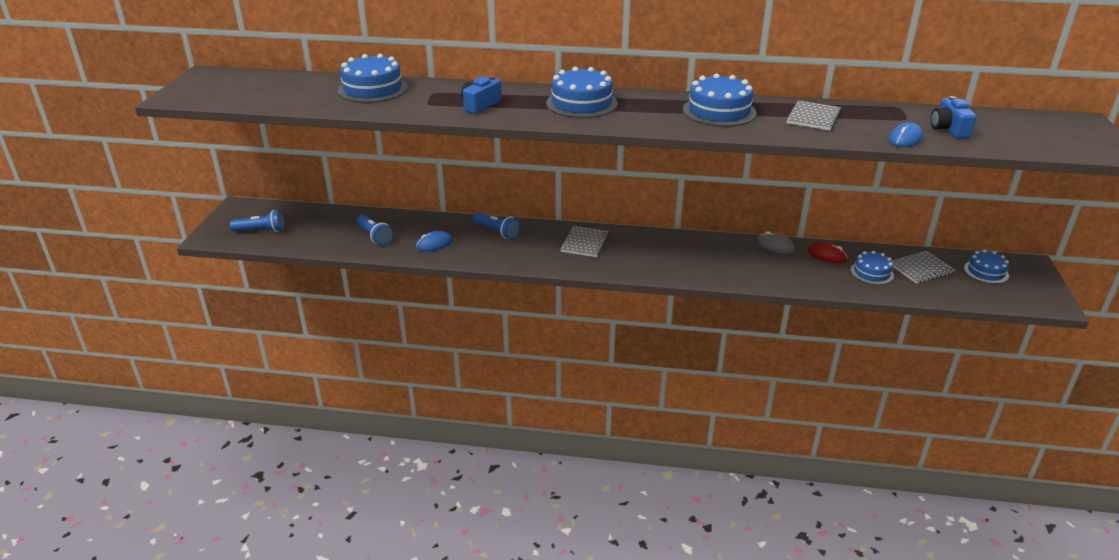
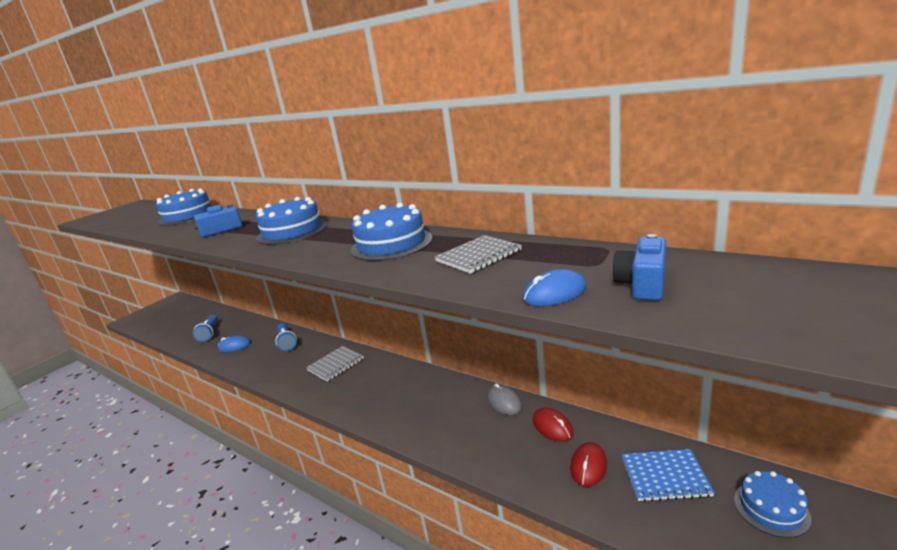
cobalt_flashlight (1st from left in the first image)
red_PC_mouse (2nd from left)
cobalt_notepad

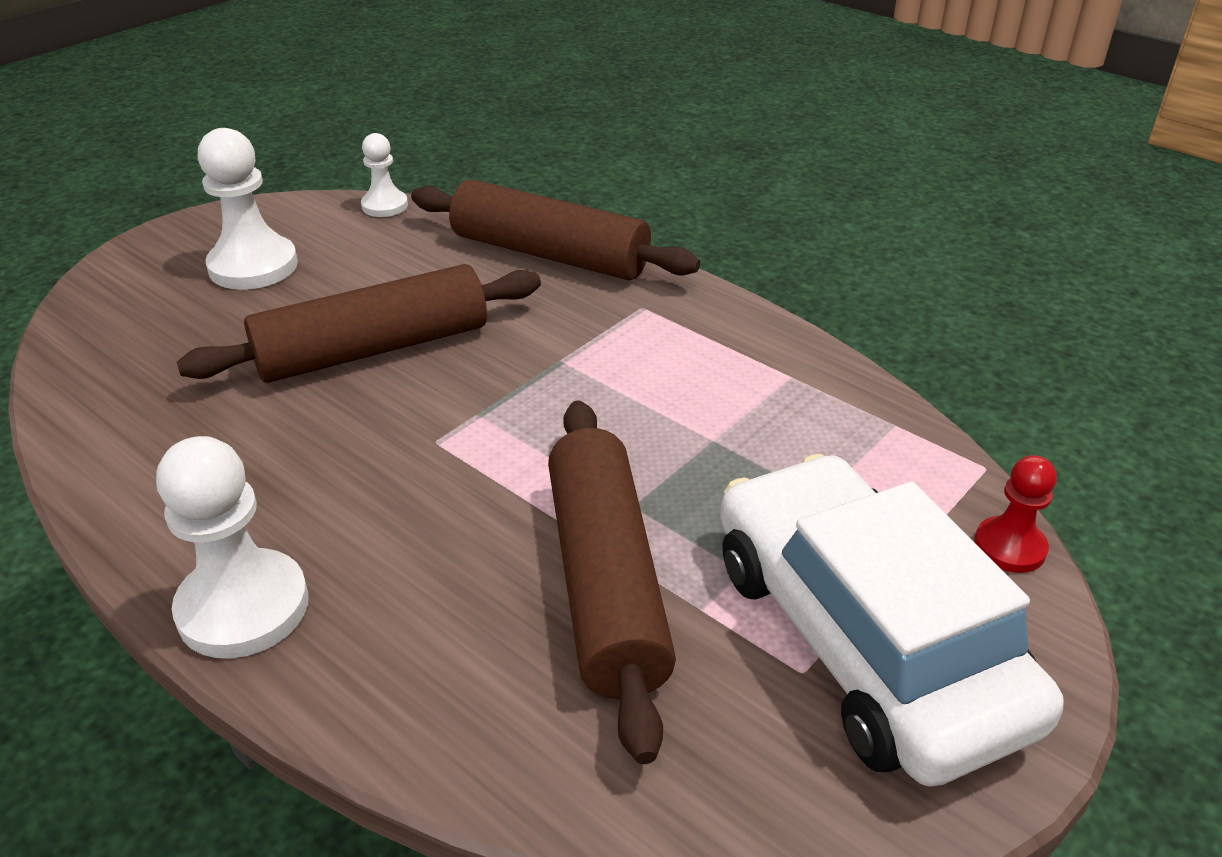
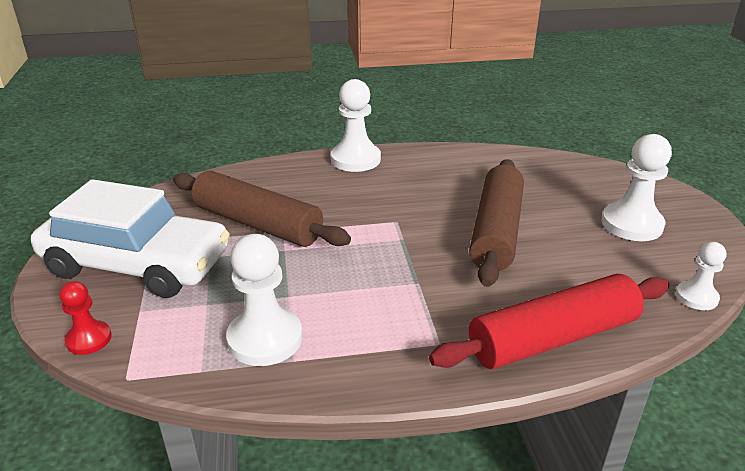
white_game_pawn (1st from left)
red_pastry_roller

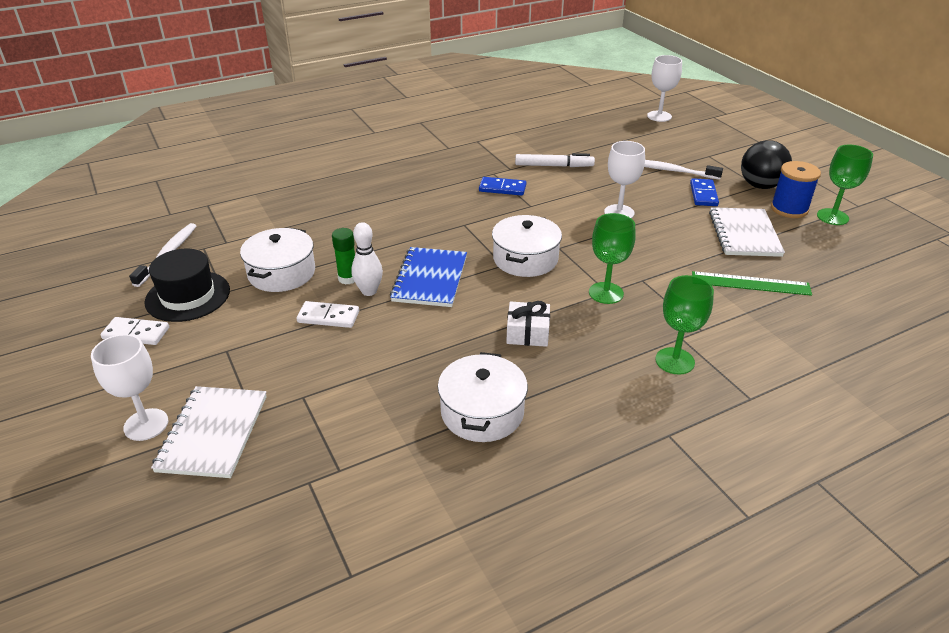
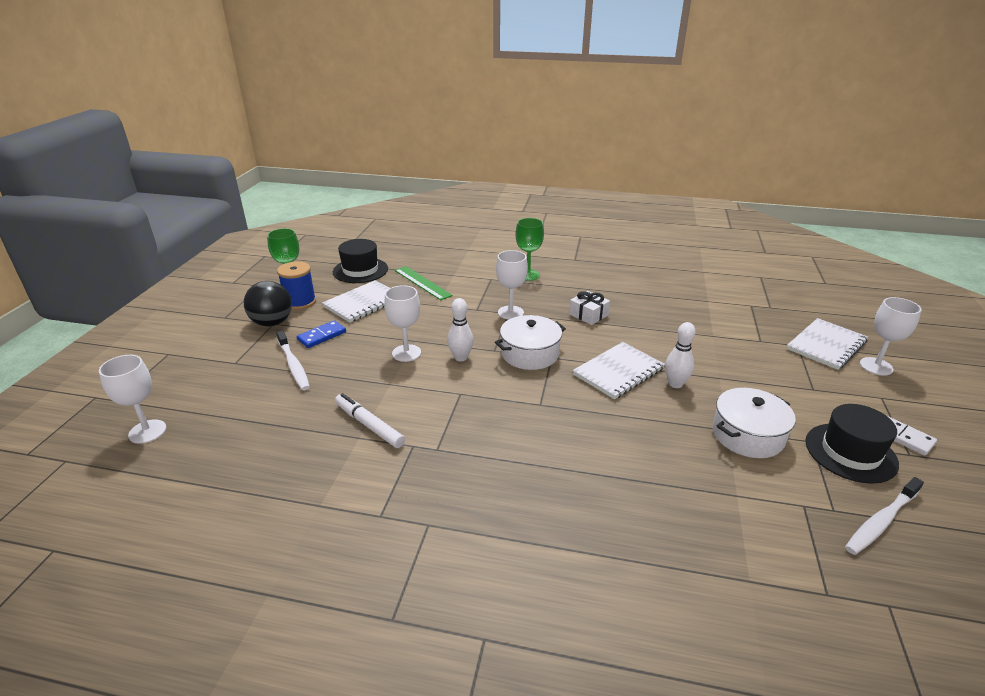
white_domino_piece (2nd from left in the first image)
emerald_stick_of_glue
white_pot (2nd from left in the first image)
cobalt_domino_piece (1st from left in the first image)
jet-black_hat (1st from left)
white_tenpin (1st from left)
white_notepad (2nd from left)
white_chalice (3rd from left)

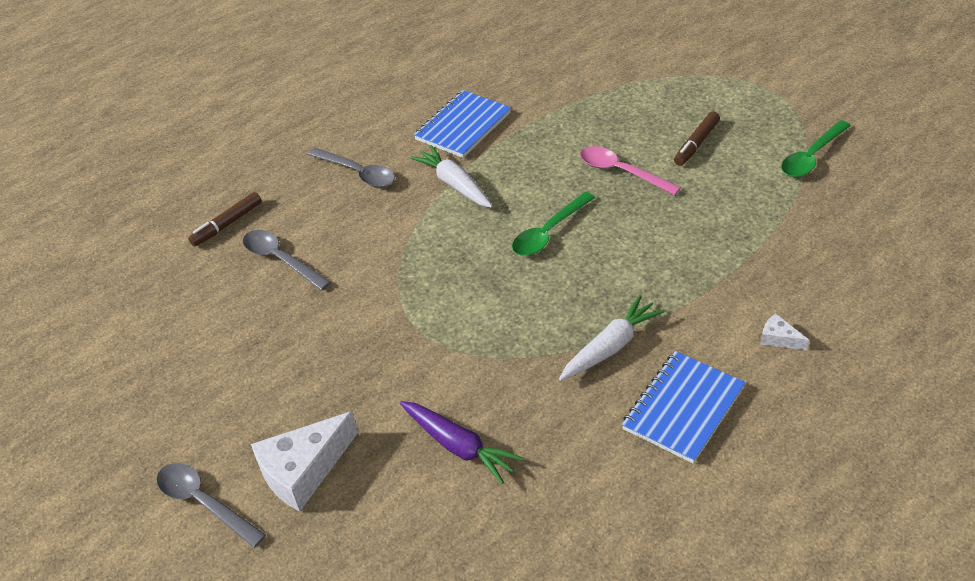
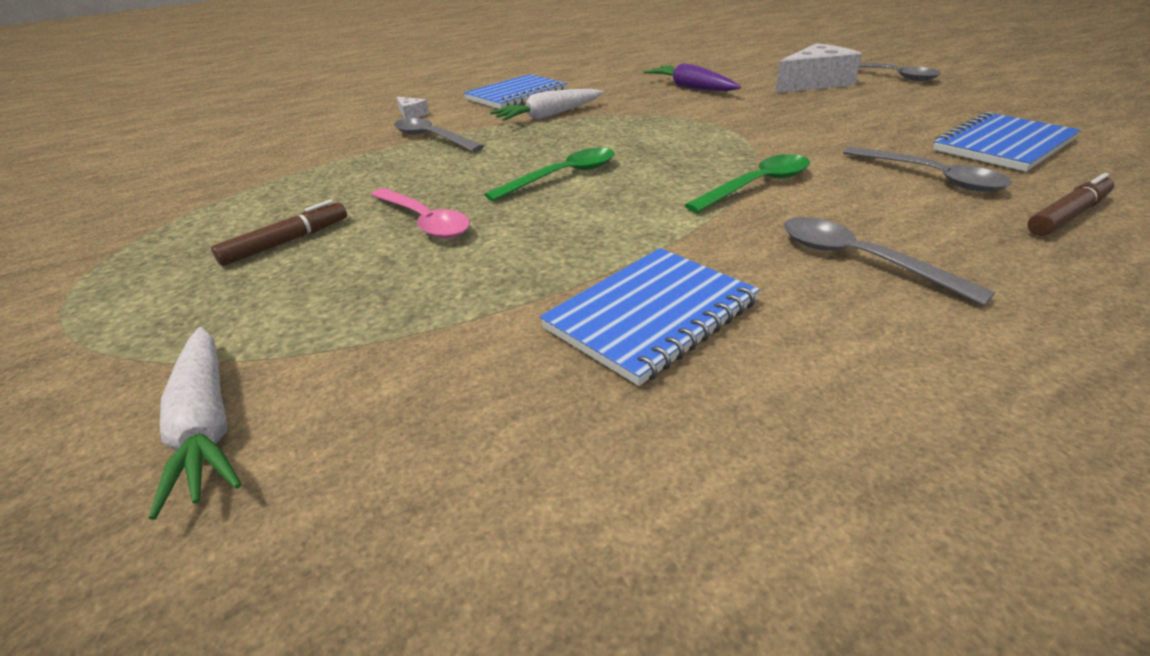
ash-grey_teaspoon (1st from left)
cobalt_notepad (3rd from left)
white_root_vegetable (1st from left)
emerald_teaspoon (2nd from left)

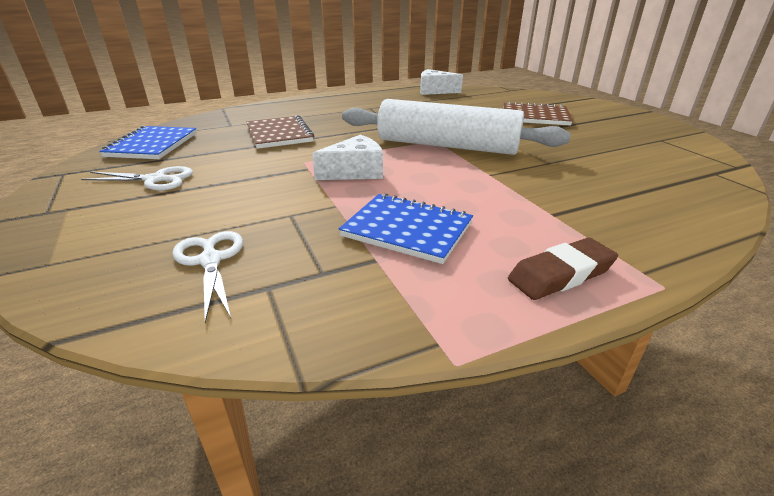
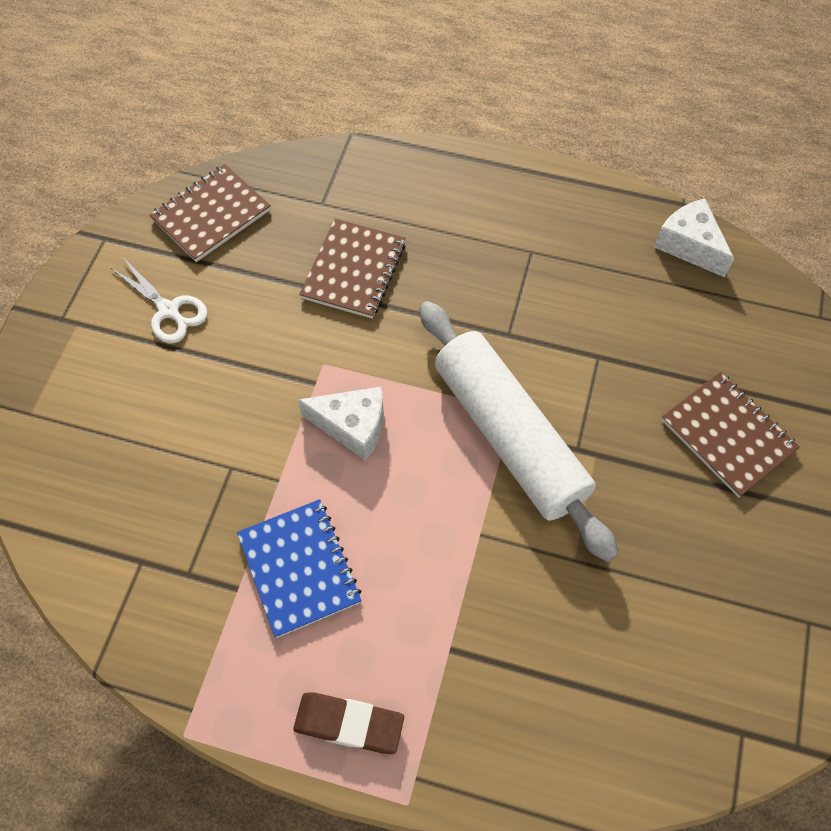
white_pair_of_scissors (2nd from left in the first image)
dark_brown_notepad (1st from left)

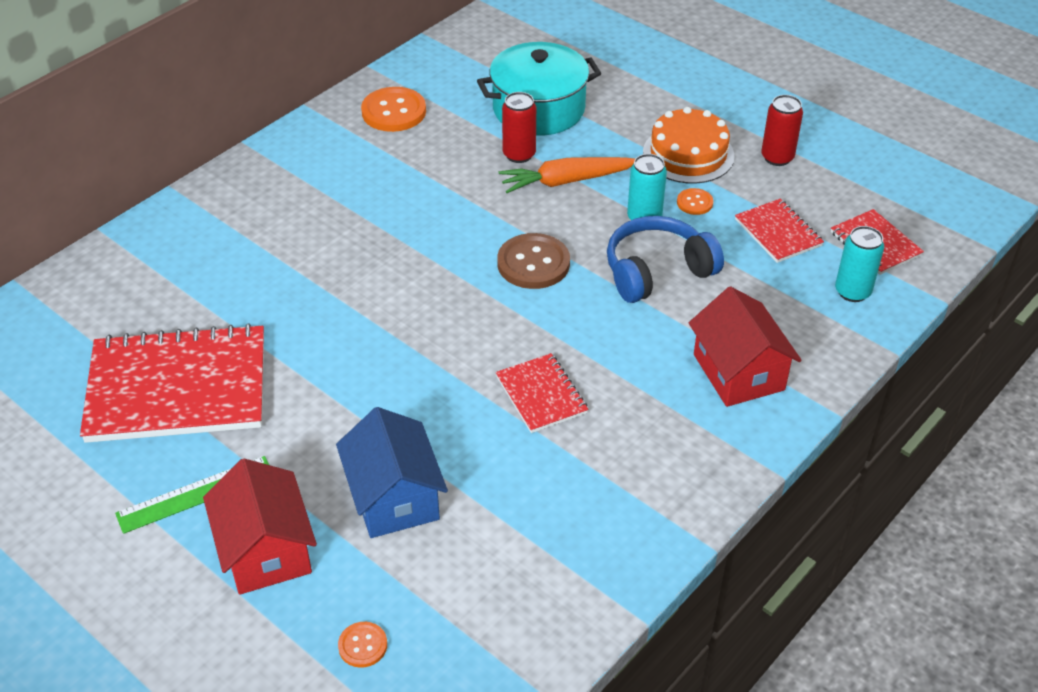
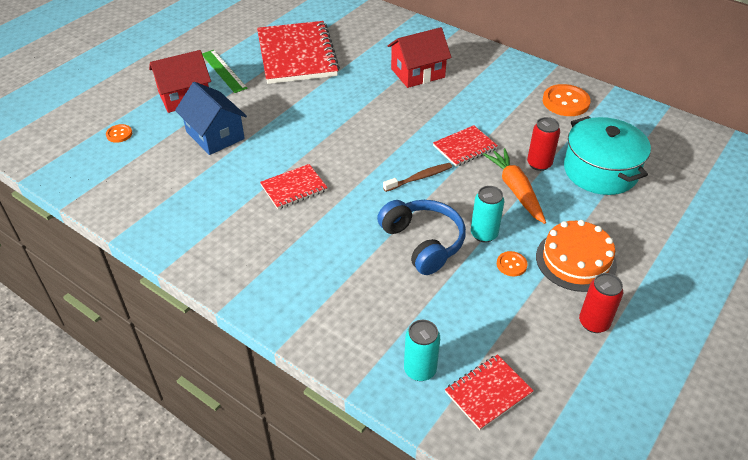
red_toy_house (2nd from left)
red_notepad (3rd from left)
dark_brown_tooth_brush
cobalt_toy_house

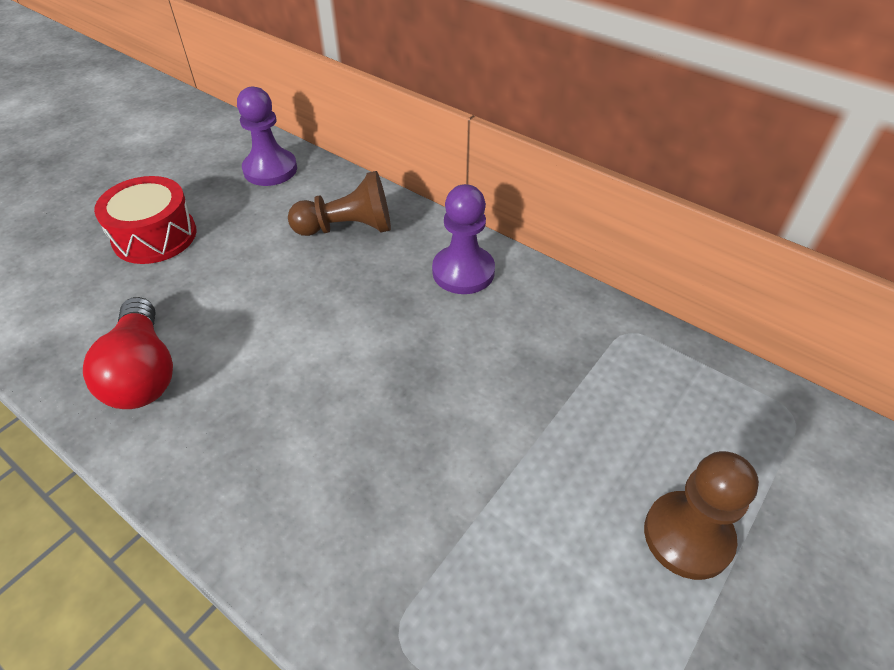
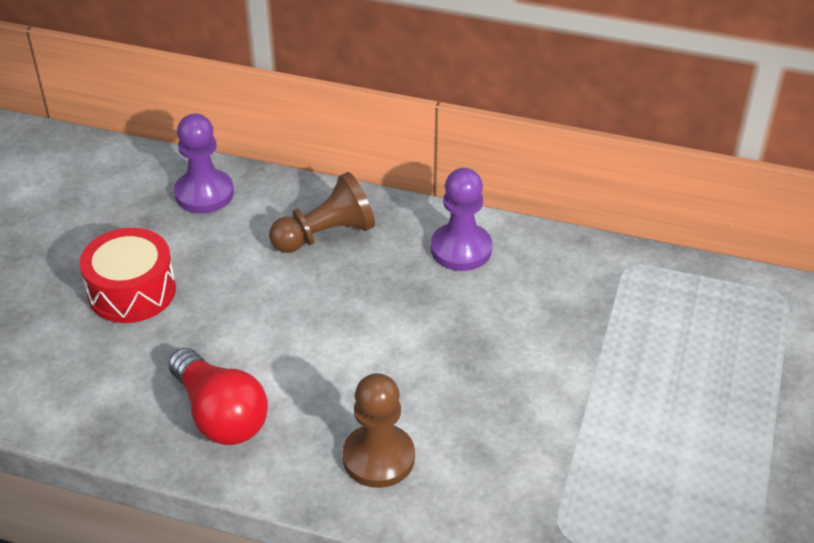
dark_brown_game_pawn (2nd from left)

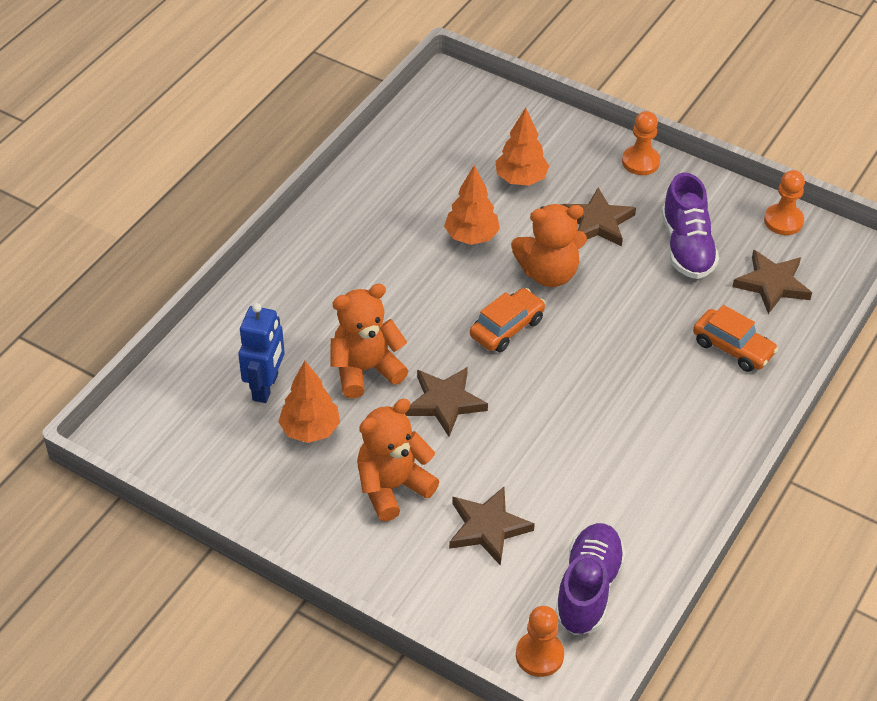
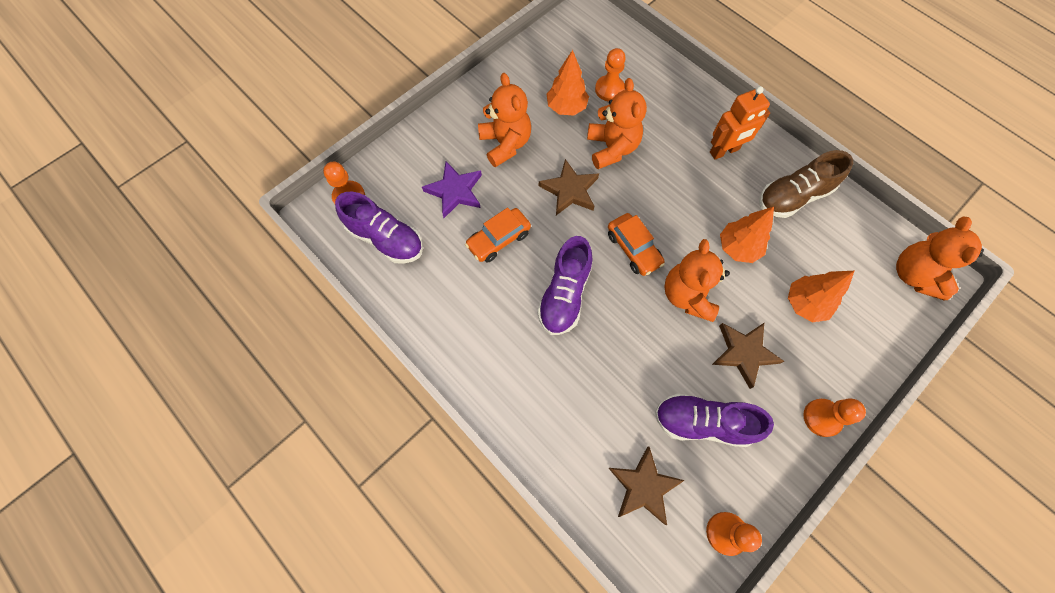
royal_purple_sneaker (2nd from left)
bright_orange_robot_figure
dark_brown_sneaker
bright_orange_teddy_bear (4th from left)
bright_orange_toy_car (1st from left)
bright_orange_game_pawn (2nd from left)
royal_purple_five-pointed_star

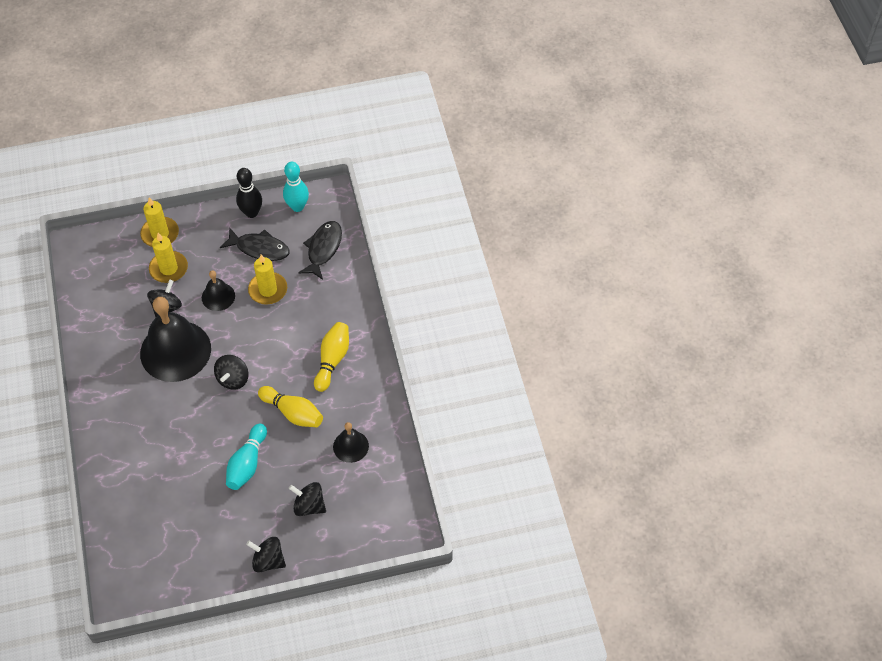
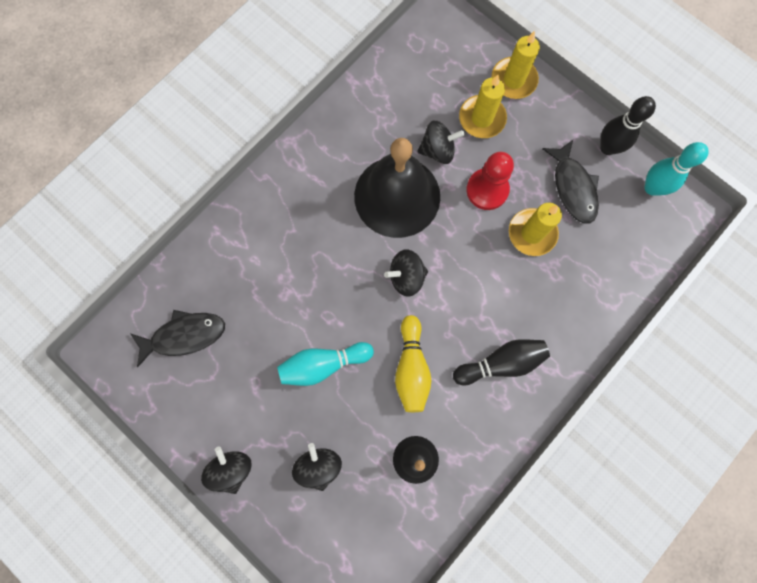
jet-black_fish_figure (1st from left)
red_game_pawn
jet-black_tenpin (1st from left)

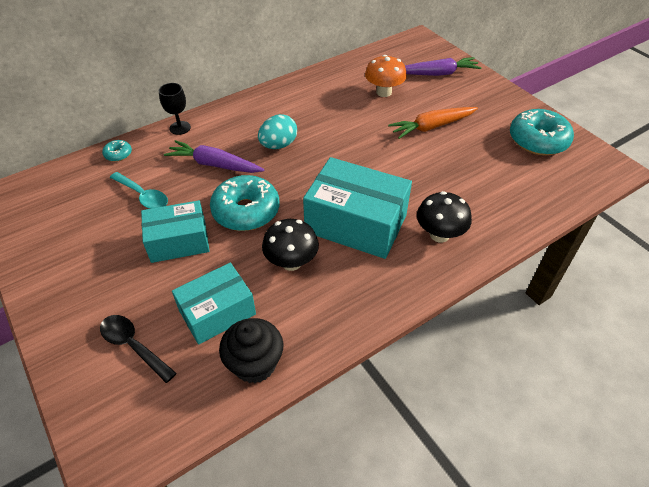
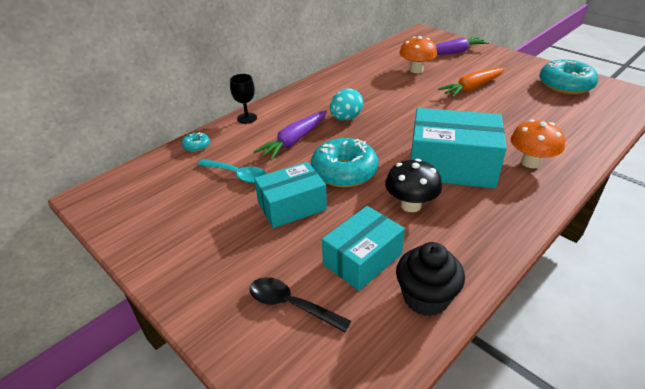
bright_orange_fungus (2nd from left)
royal_purple_root_vegetable (1st from left)

